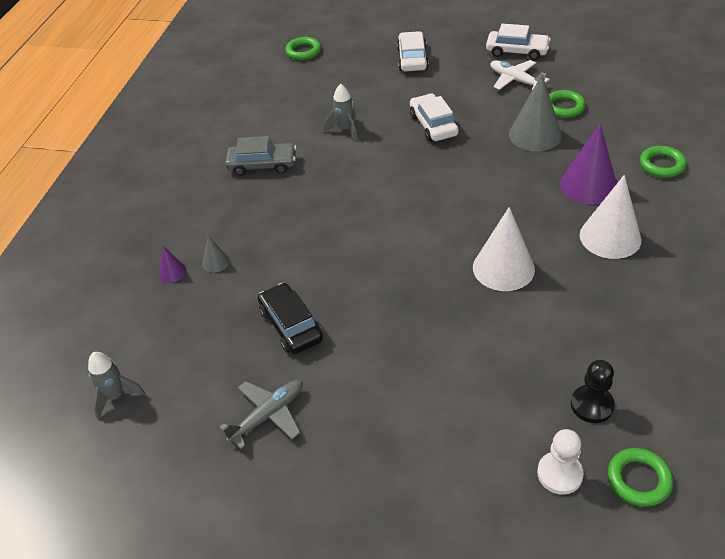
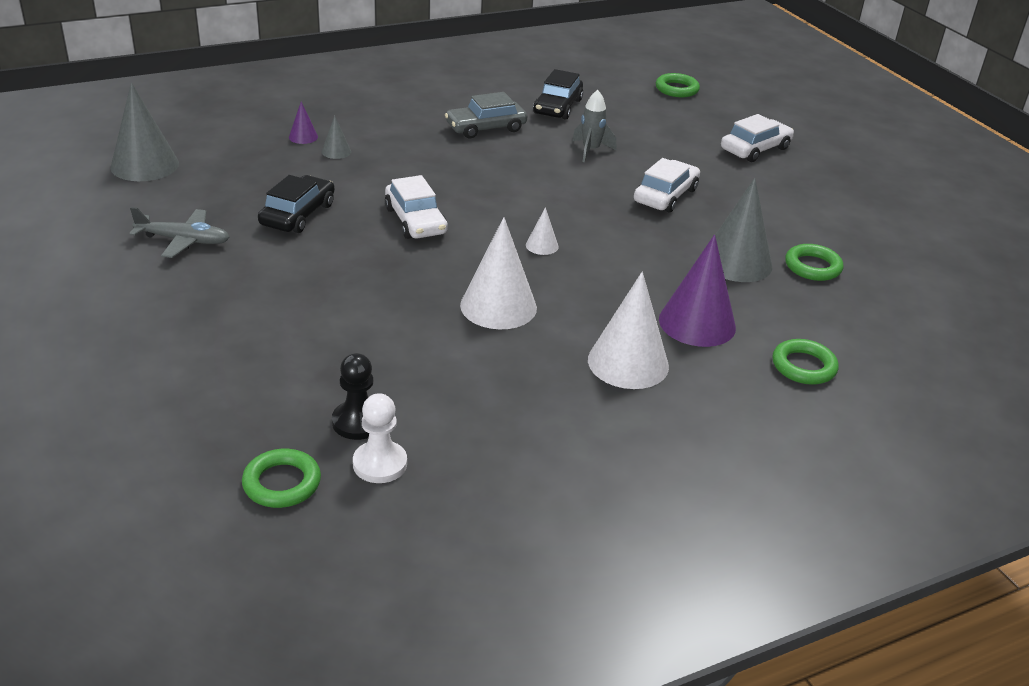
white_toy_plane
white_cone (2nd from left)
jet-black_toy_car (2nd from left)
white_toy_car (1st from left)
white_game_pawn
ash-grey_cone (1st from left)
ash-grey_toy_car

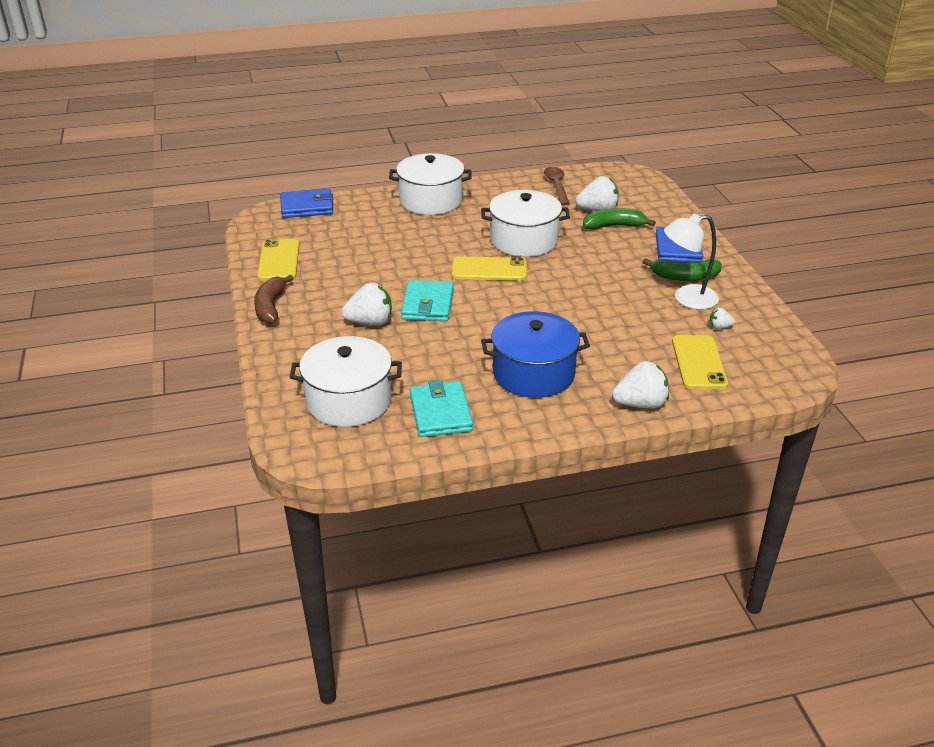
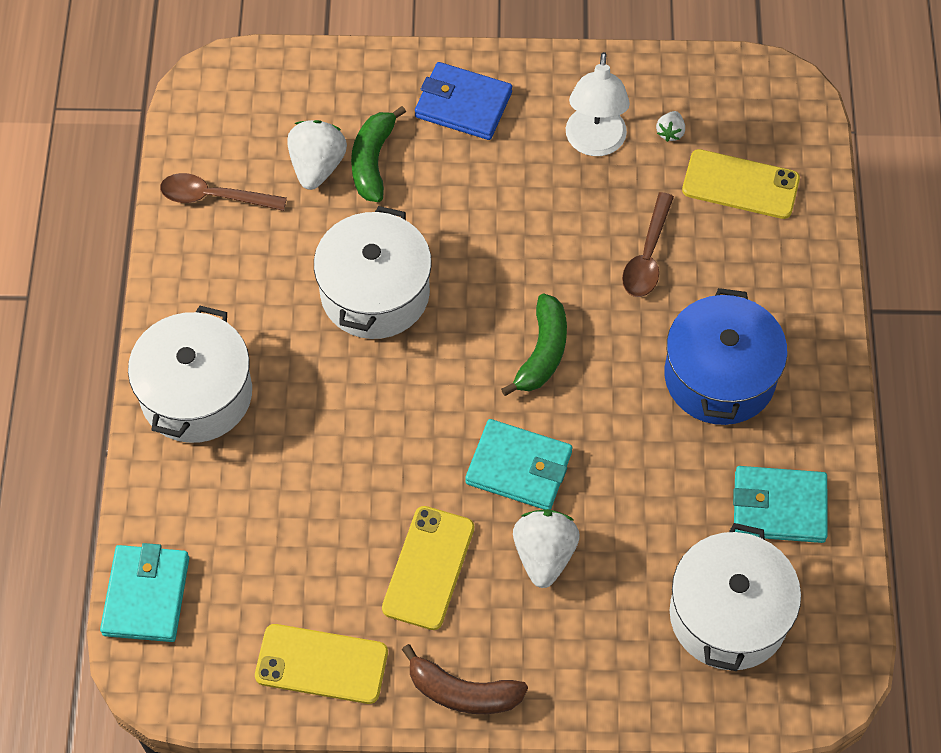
white_toy_strawberry (3rd from left in the first image)
dark_brown_teaspoon (2nd from left)
yellow_smartphone (2nd from left)
emerald_banana_fruit (2nd from left)
aqua_wallet (1st from left)

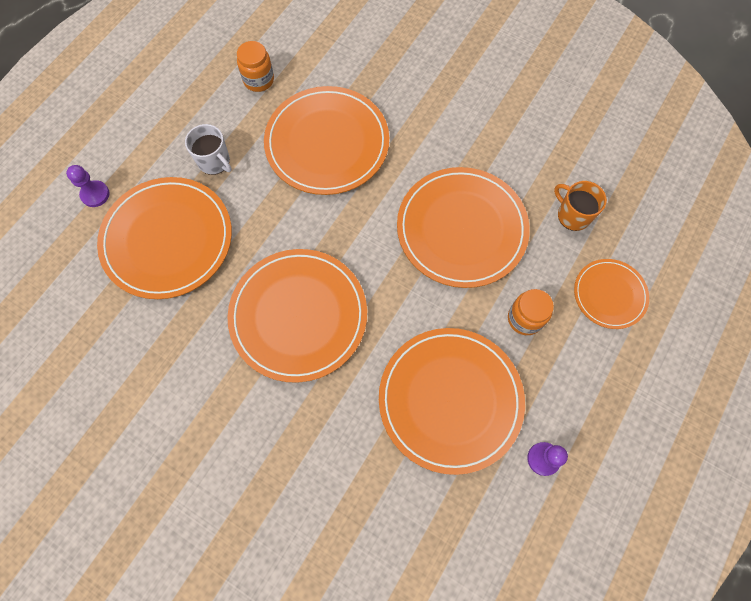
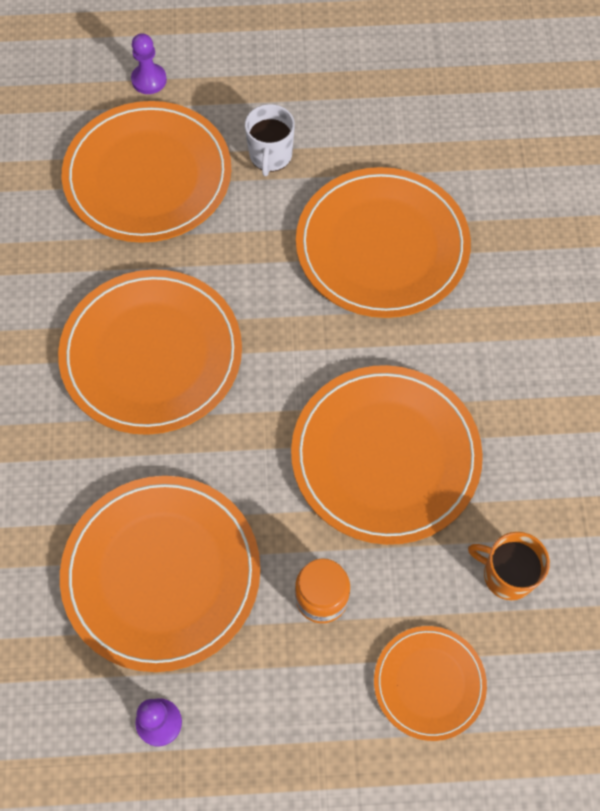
bright_orange_jar (1st from left in the first image)
bright_orange_coffee_mug

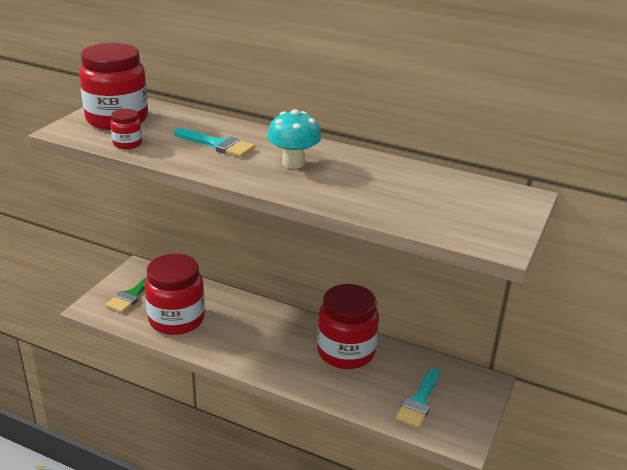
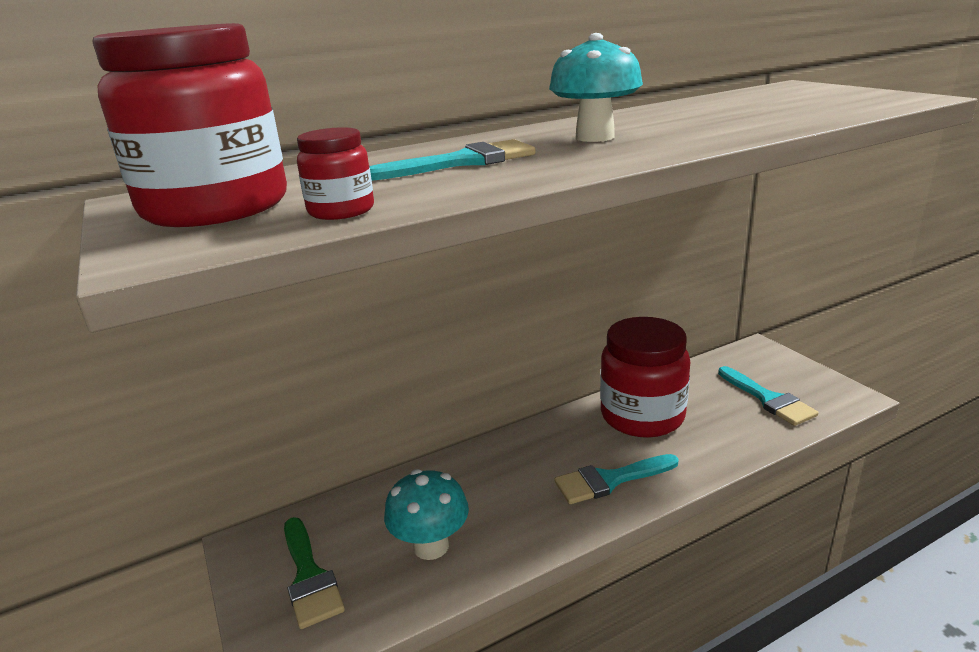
aqua_brush (2nd from left)
aqua_fungus (1st from left)

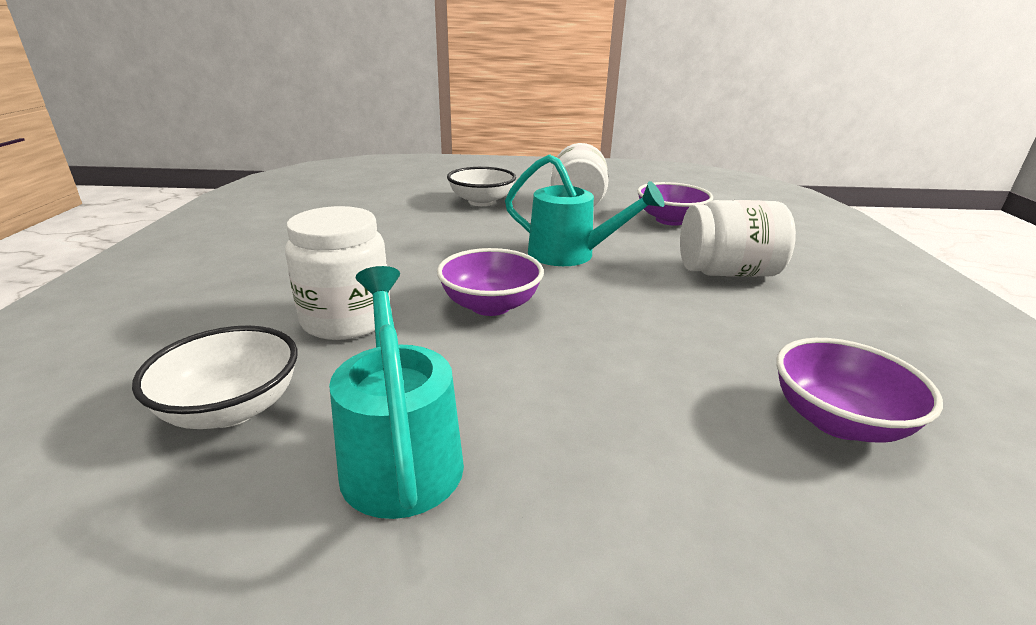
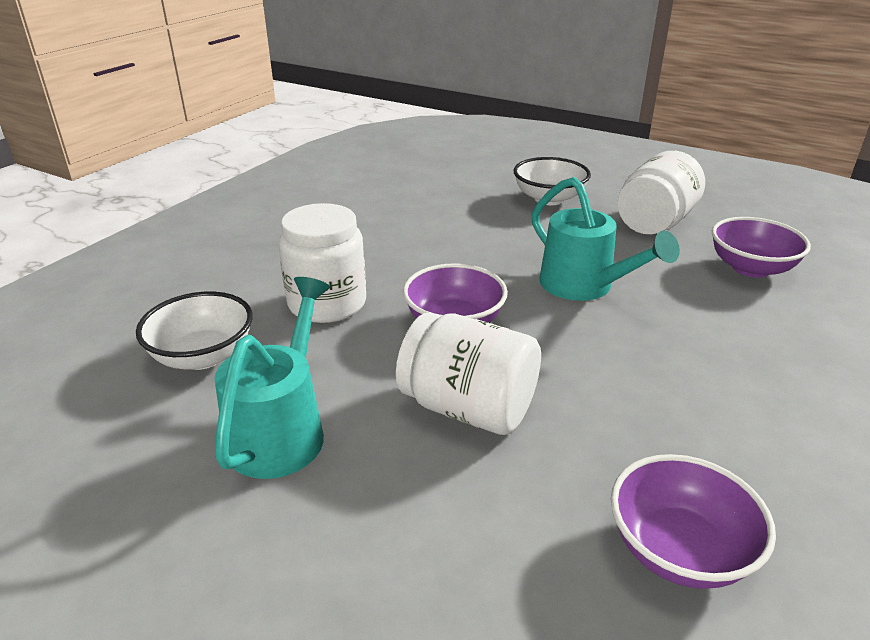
white_jar (2nd from left)

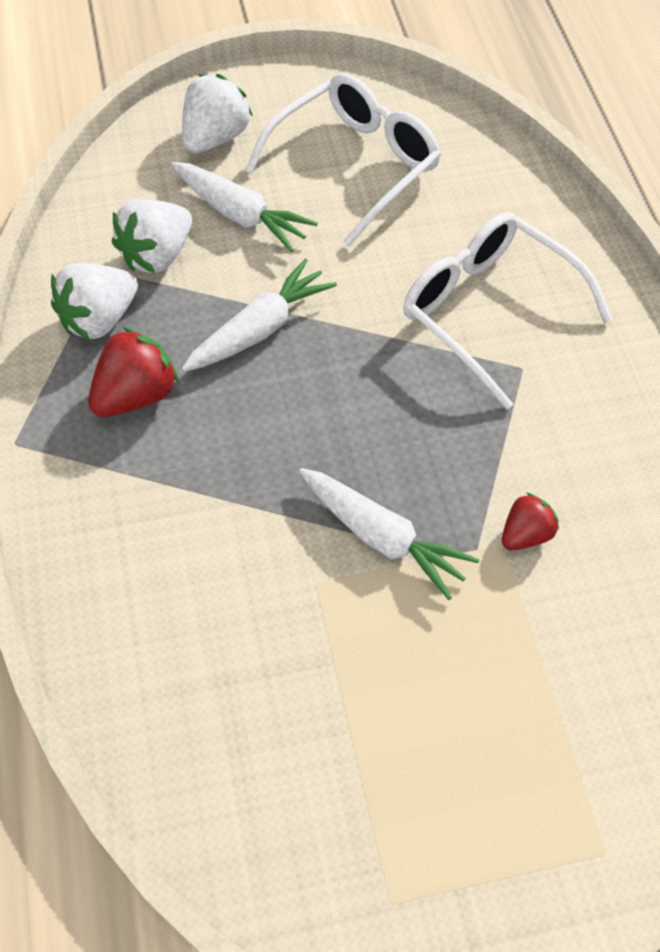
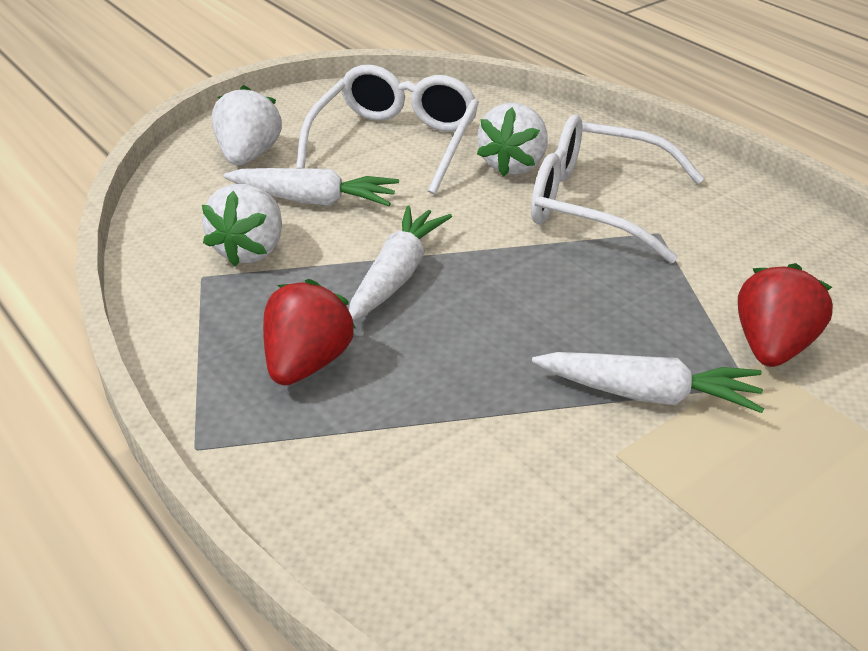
white_toy_strawberry (3rd from left)
red_toy_strawberry (2nd from left)

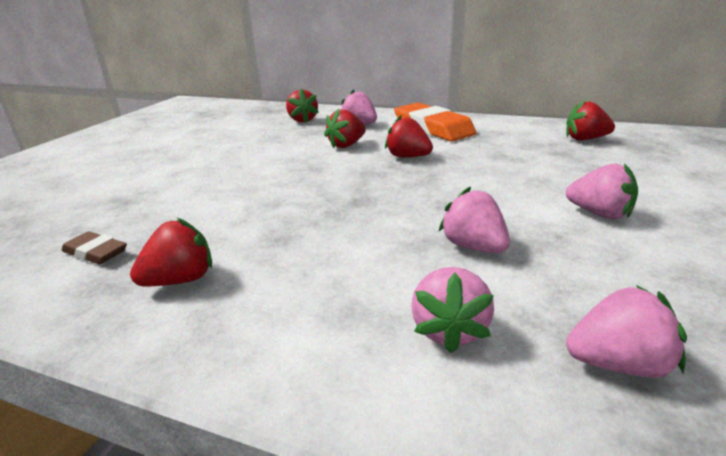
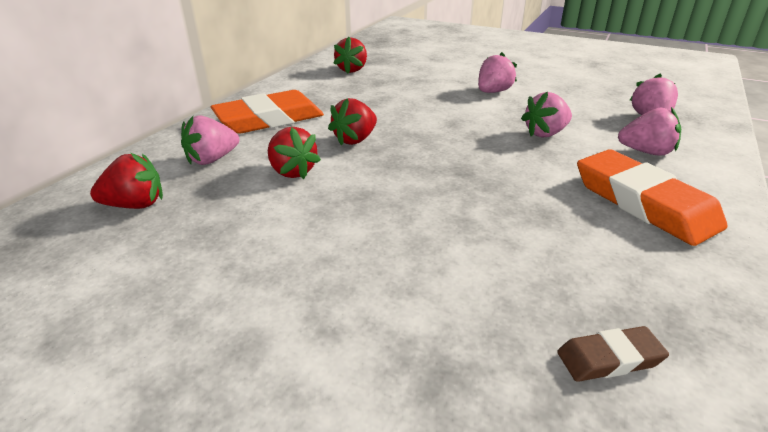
red_toy_strawberry (1st from left in the first image)
bright_orange_eraser (2nd from left)
dark_brown_eraser

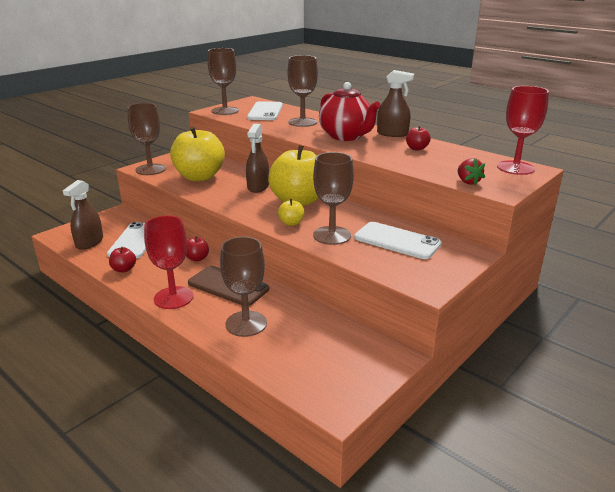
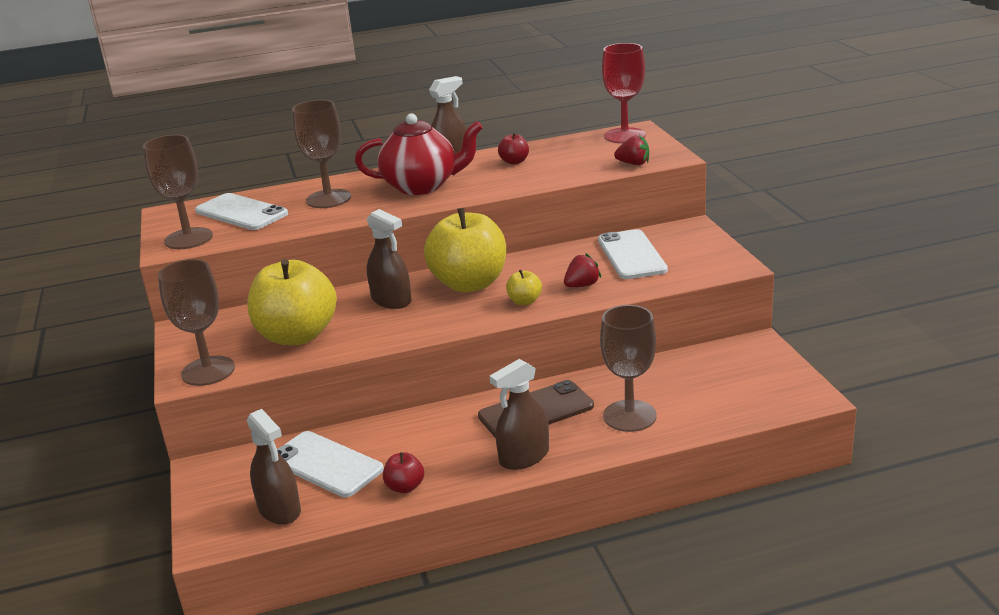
red_toy_apple (2nd from left in the first image)
dark_brown_spray_bottle (4th from left)
red_toy_strawberry (1st from left)
white_smartphone (3rd from left)

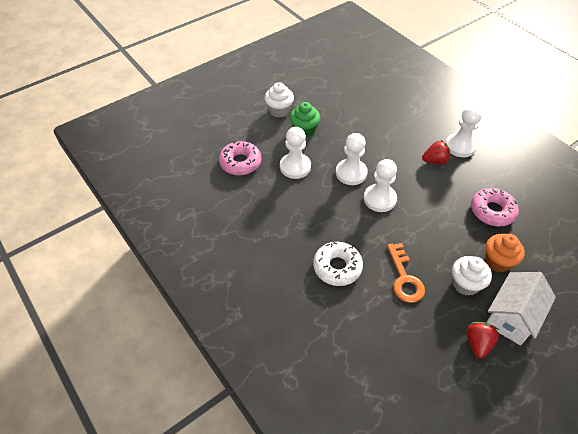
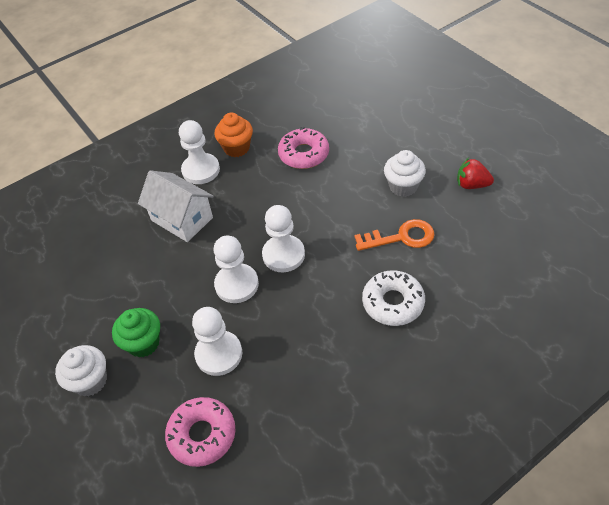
red_toy_strawberry (1st from left in the first image)
bright_orange_cupcake
white_toy_house

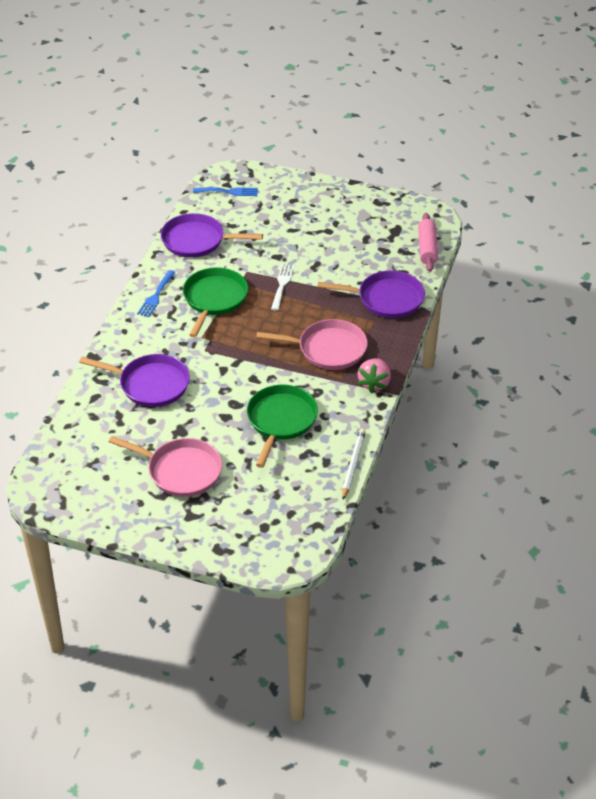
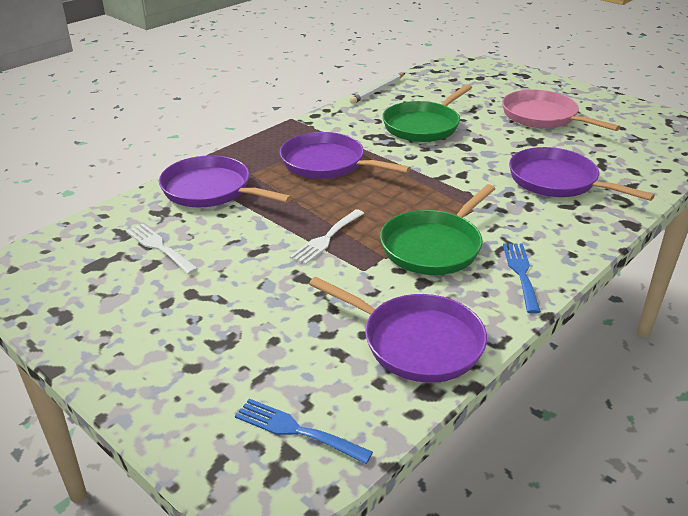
rose-pink_toy_strawberry
rose-pink_pastry_roller
white_fork (1st from left)
royal_purple_pan (2nd from left)
cobalt_fork (2nd from left)

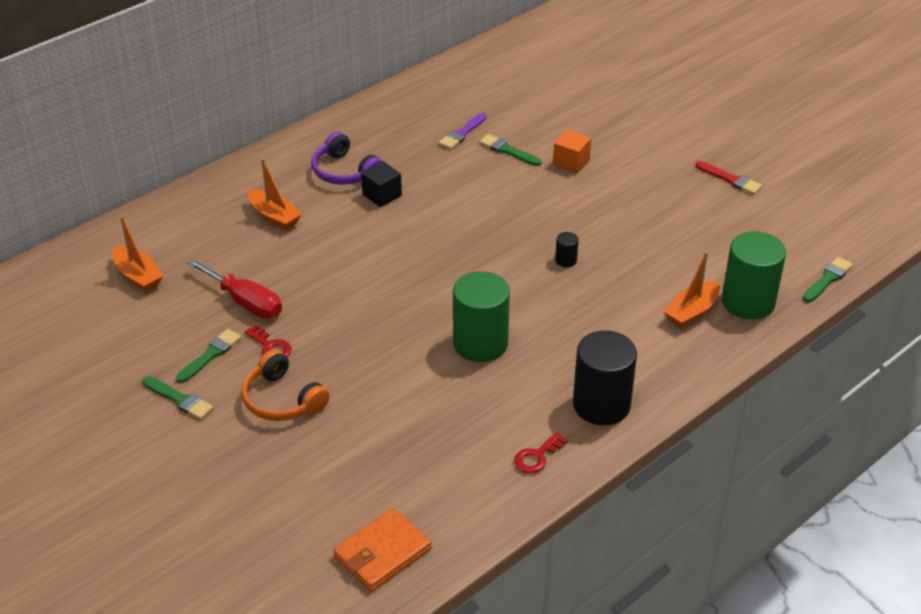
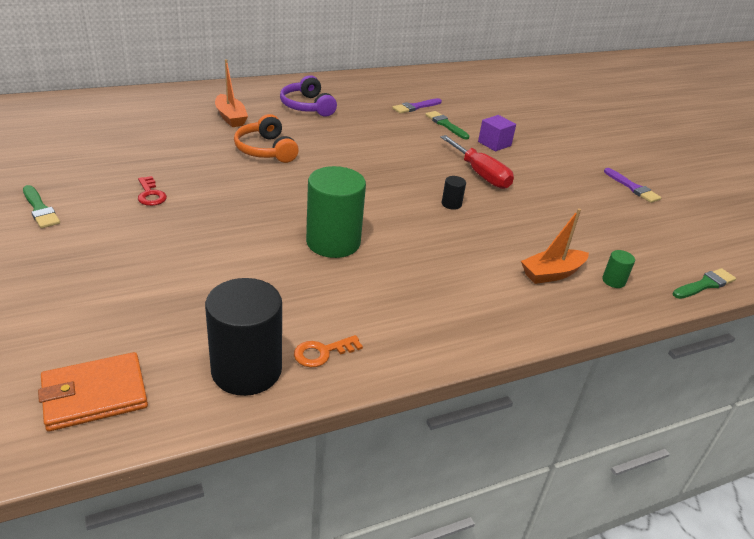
bright_orange_sailboat (1st from left in the first image)
emerald_brush (2nd from left in the first image)
jet-black_block
red_hand_screwdriver
bright_orange_headset
jet-black_cylinder (1st from left)
bright_orange_key
royal_purple_block
royal_purple_brush (2nd from left)
emerald_cylinder (2nd from left)

